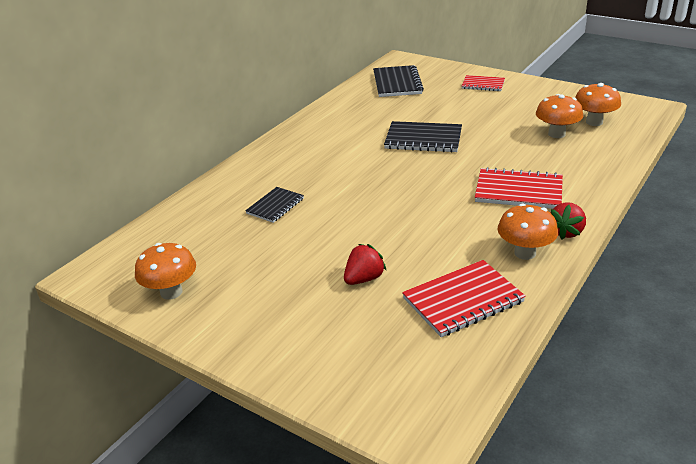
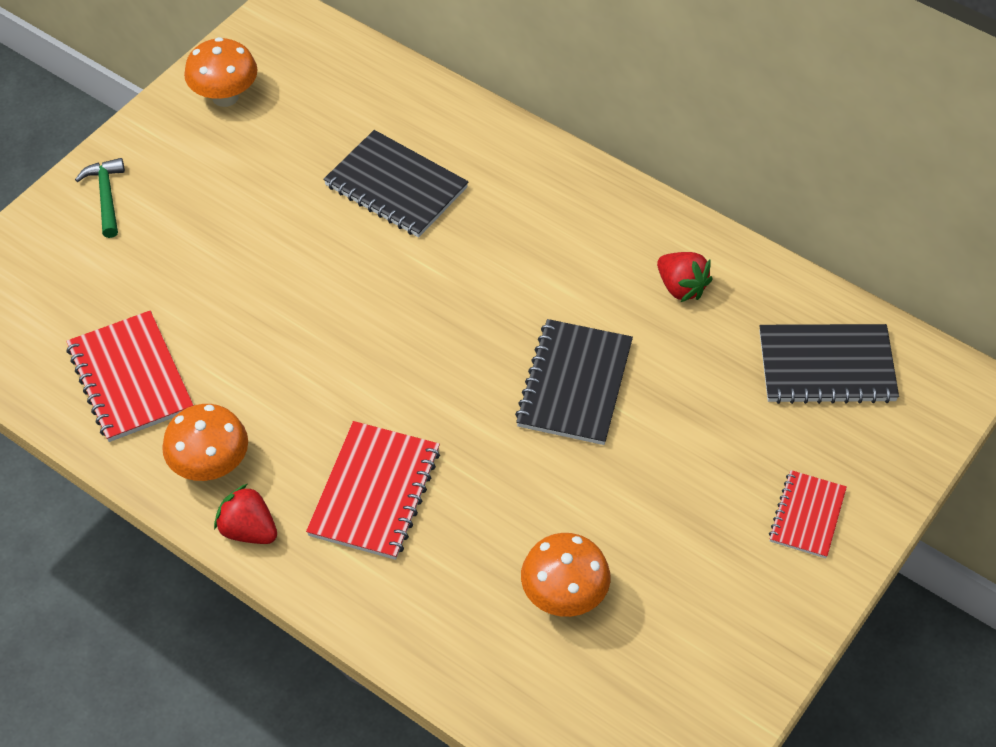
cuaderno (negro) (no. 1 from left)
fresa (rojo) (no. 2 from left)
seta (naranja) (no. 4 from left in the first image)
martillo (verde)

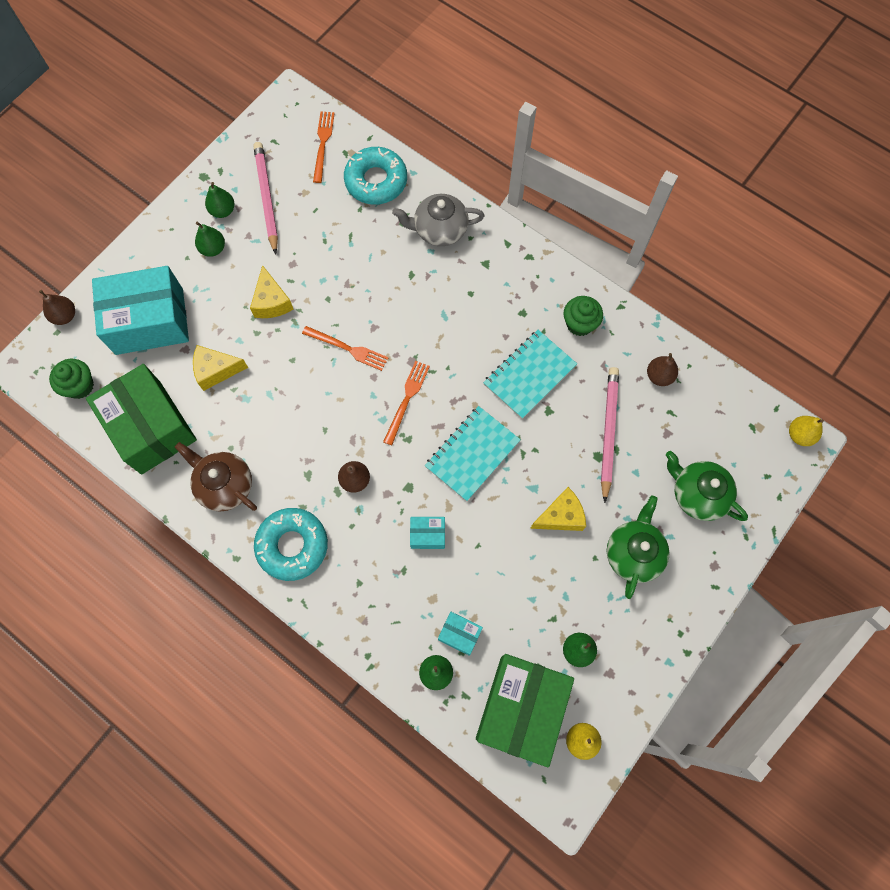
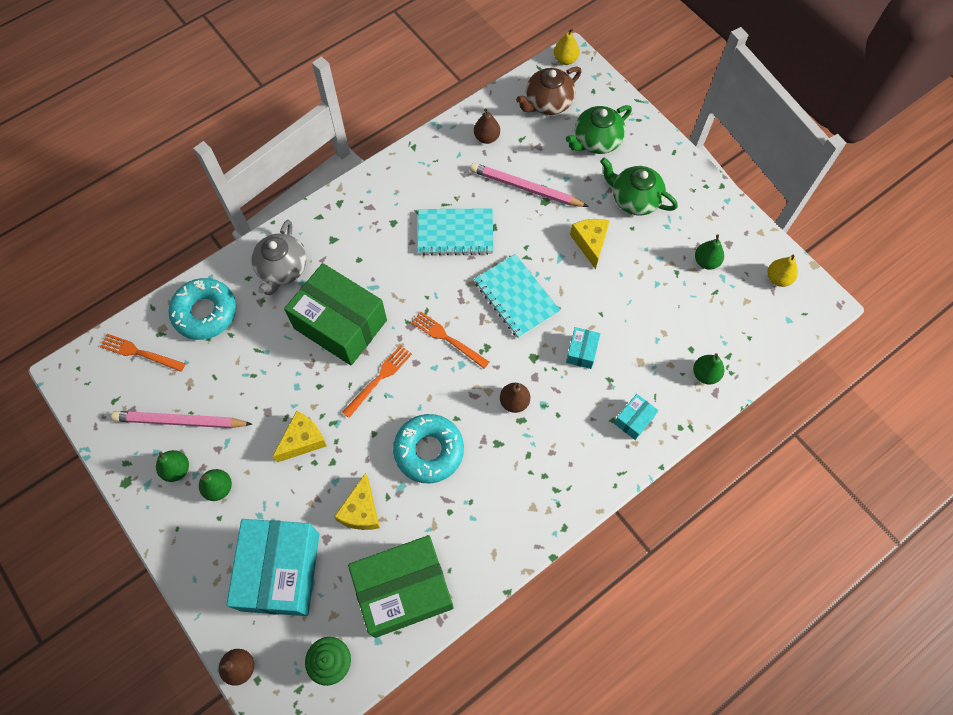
tetera (marrón)
queso (amarillo) (no. 1 from left)
rosquilla (turquesa) (no. 2 from left)
caja (turquesa) (no. 3 from left)
caja (verde) (no. 1 from left)
cuaderno (turquesa) (no. 1 from left)
magdalena (verde) (no. 2 from left in the first image)

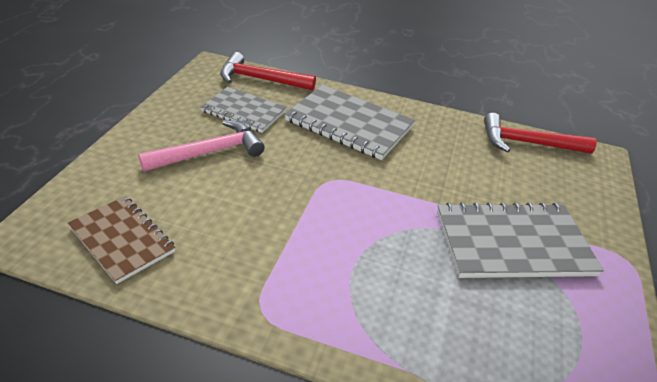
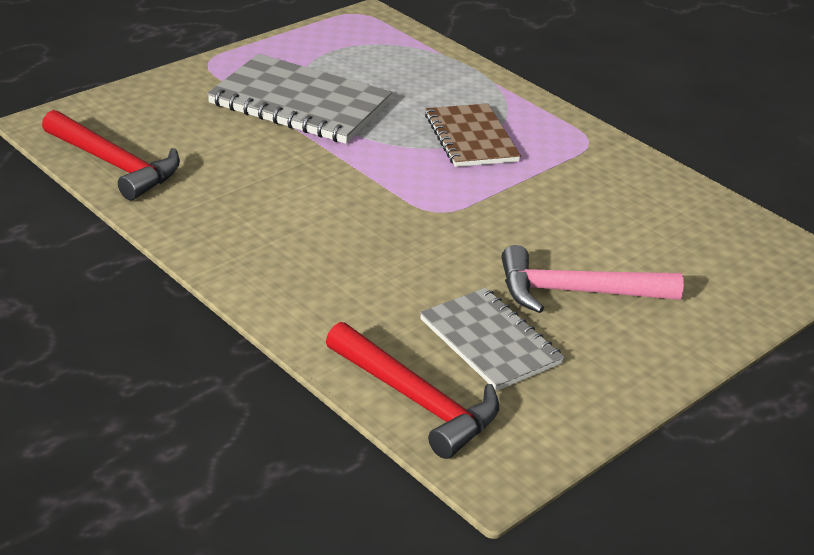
cuaderno (marrón)
cuaderno (gris) (no. 2 from left in the first image)

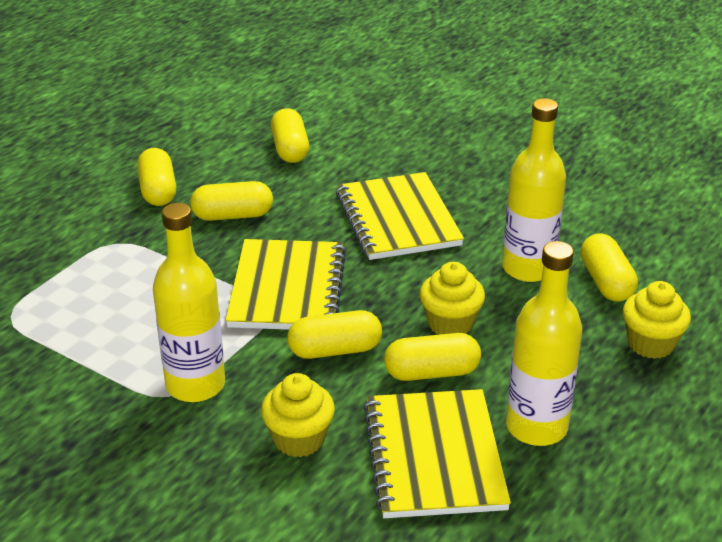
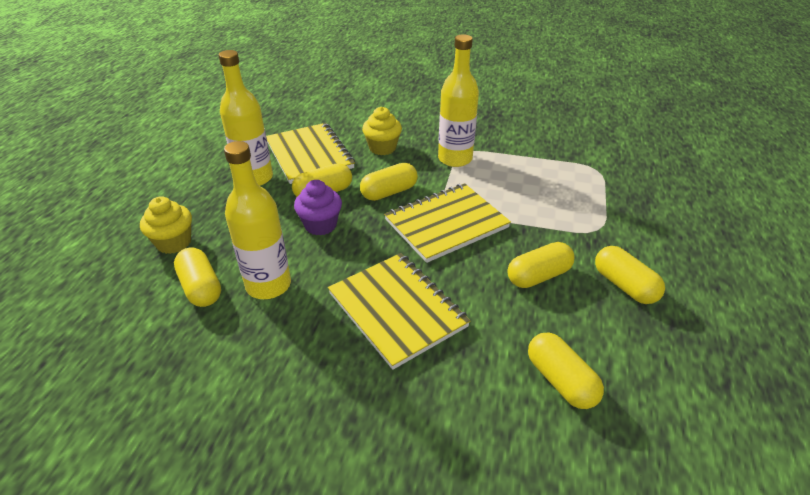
cuaderno (amarillo) (no. 3 from left)
magdalena (morado)

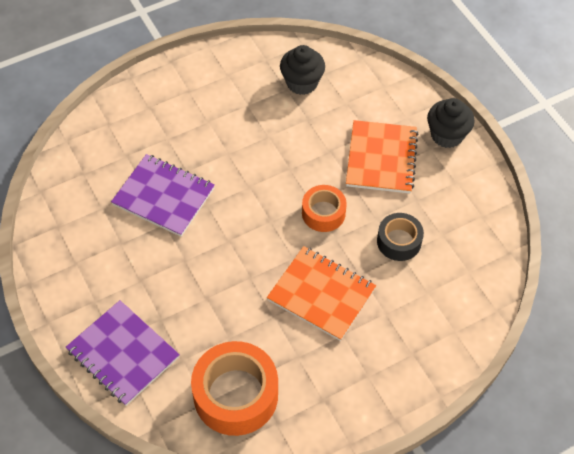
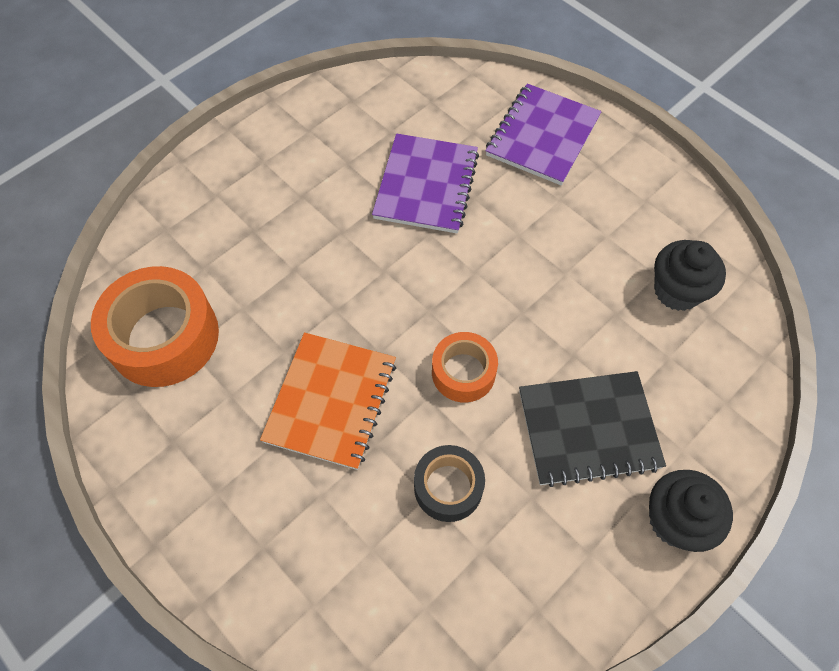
cuaderno (morado) (no. 2 from left)
cuaderno (negro)

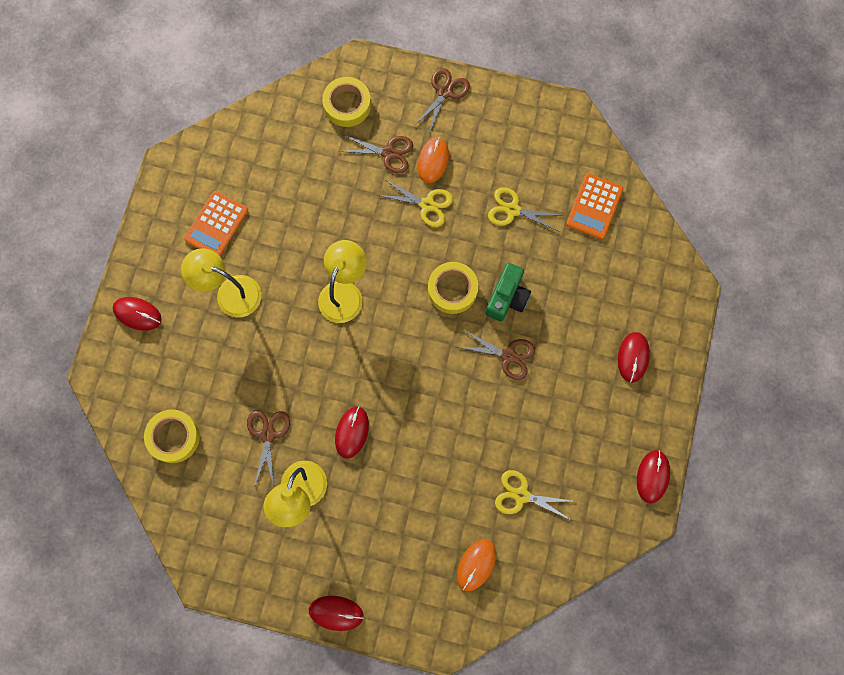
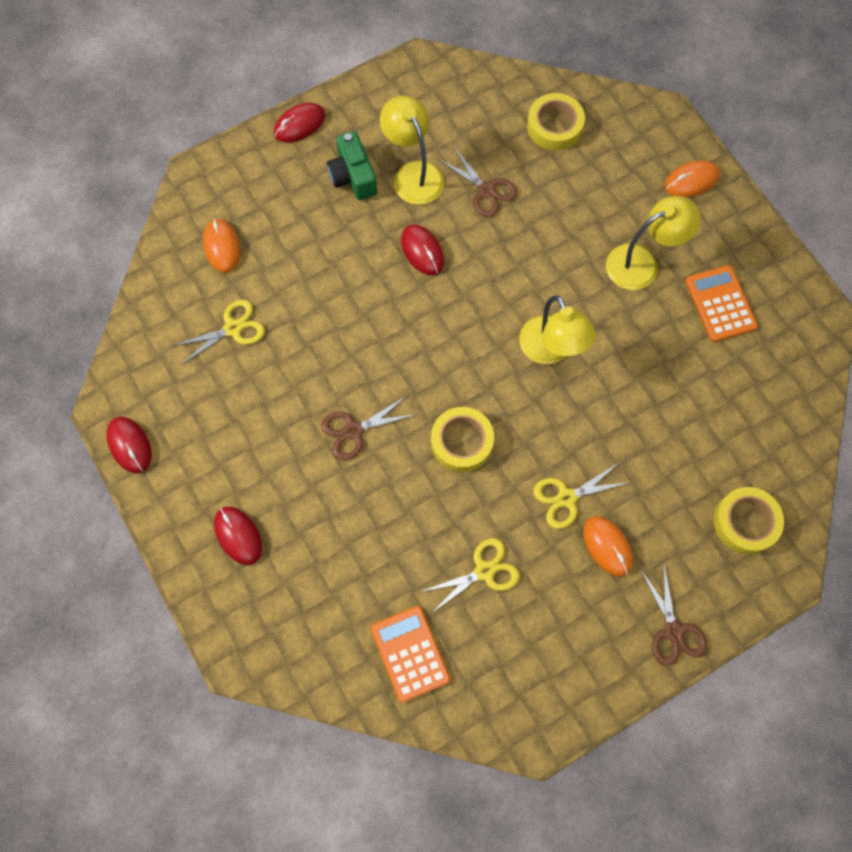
ratón (naranja) (no. 3 from left)
tijeras (marrón) (no. 2 from left in the first image)
cámara (verde)

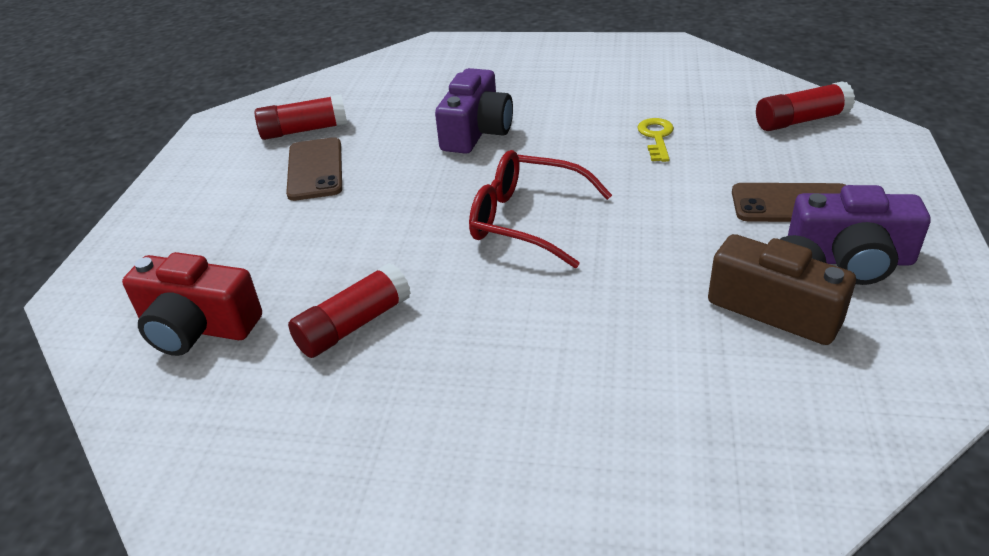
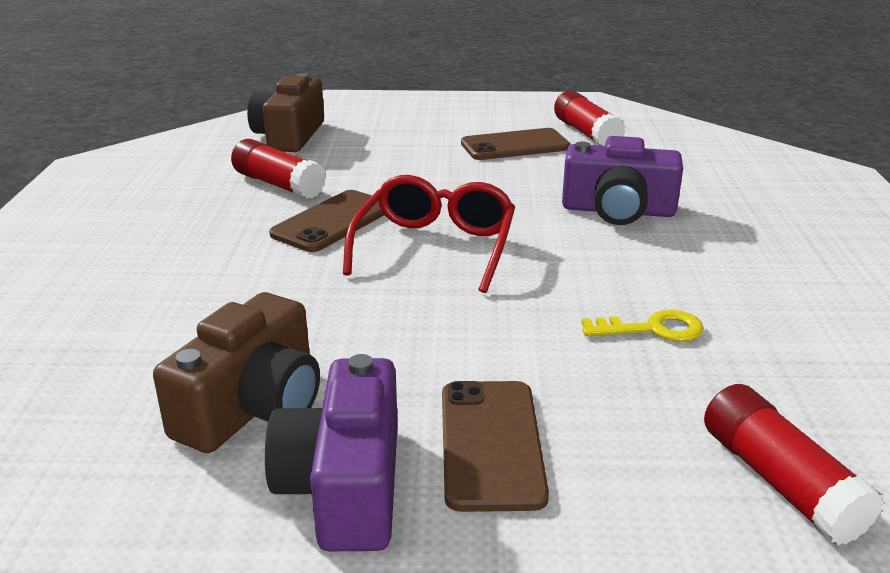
cámara (marrón) (no. 2 from left)
móvil (marrón) (no. 1 from left)

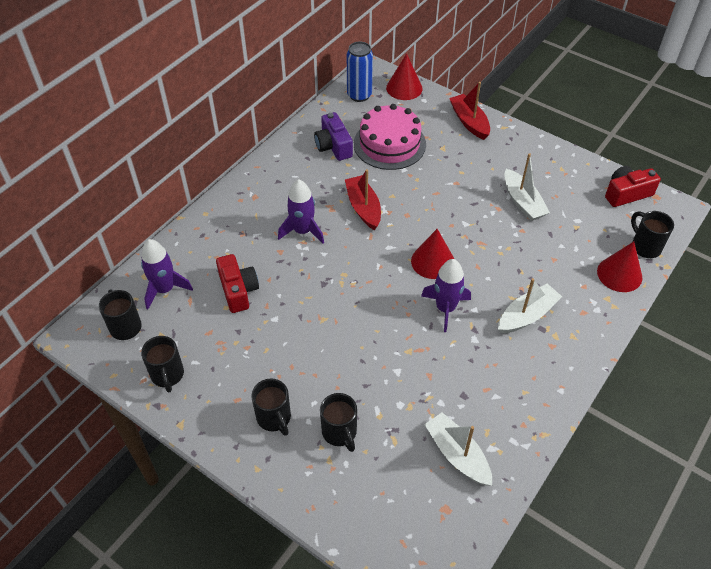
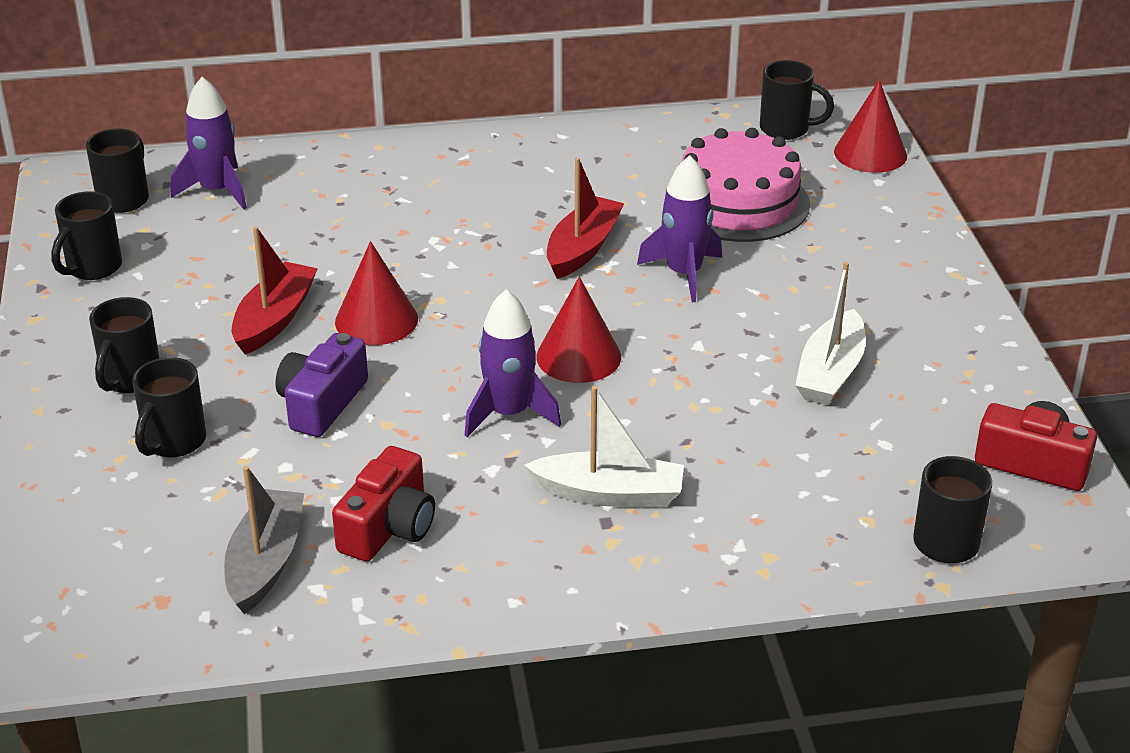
cámara (rojo) (no. 1 from left)
cohete (morado) (no. 3 from left)
cámara (morado)
taza (negro) (no. 5 from left)
barco (gris)
barco (rojo) (no. 1 from left)
cono (rojo) (no. 1 from left)

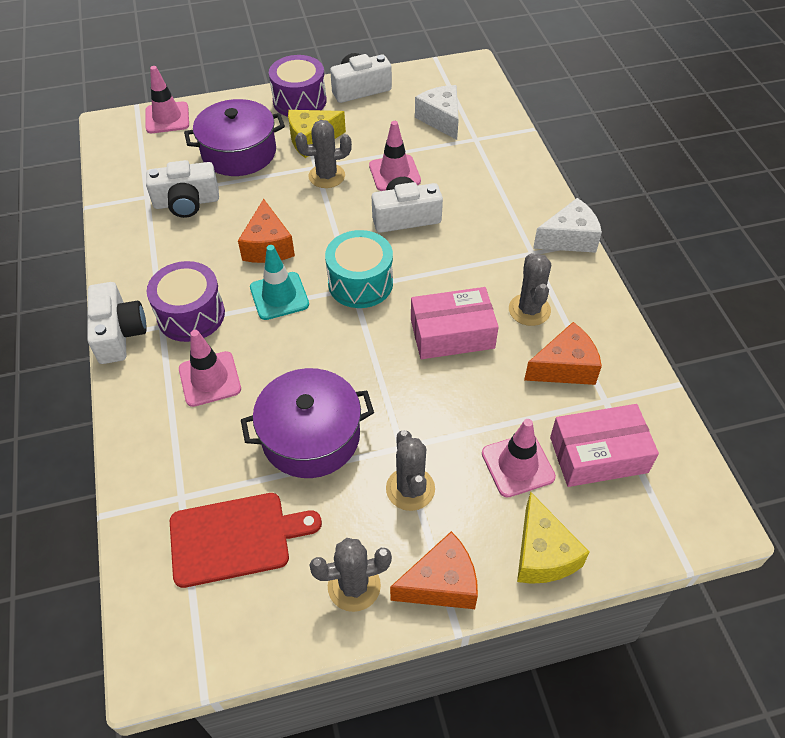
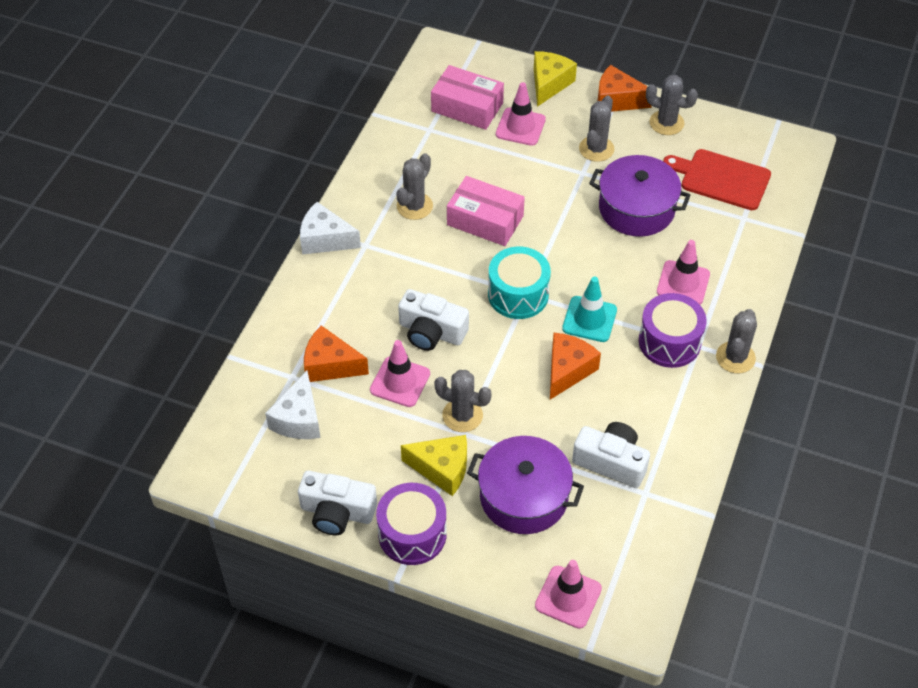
cactus (gris) (no. 5 from left)
queso (naranja) (no. 1 from left)

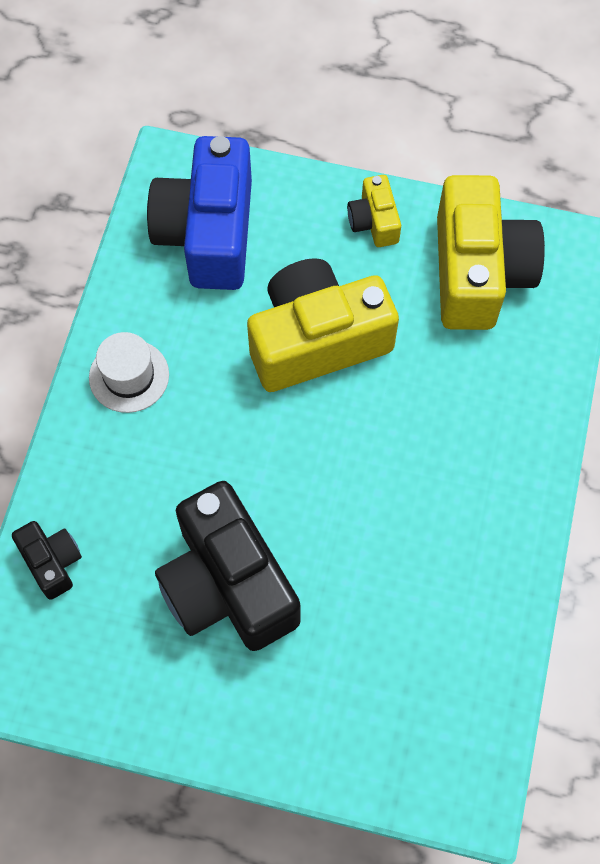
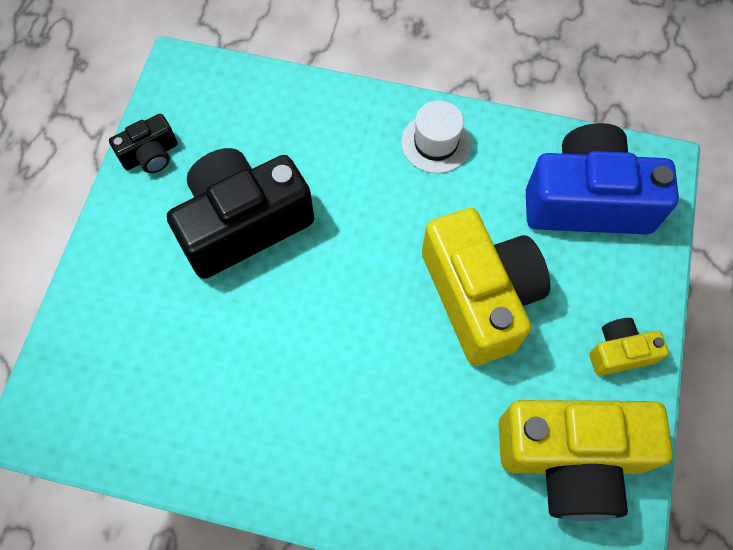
cámara (negro) (no. 1 from left)

